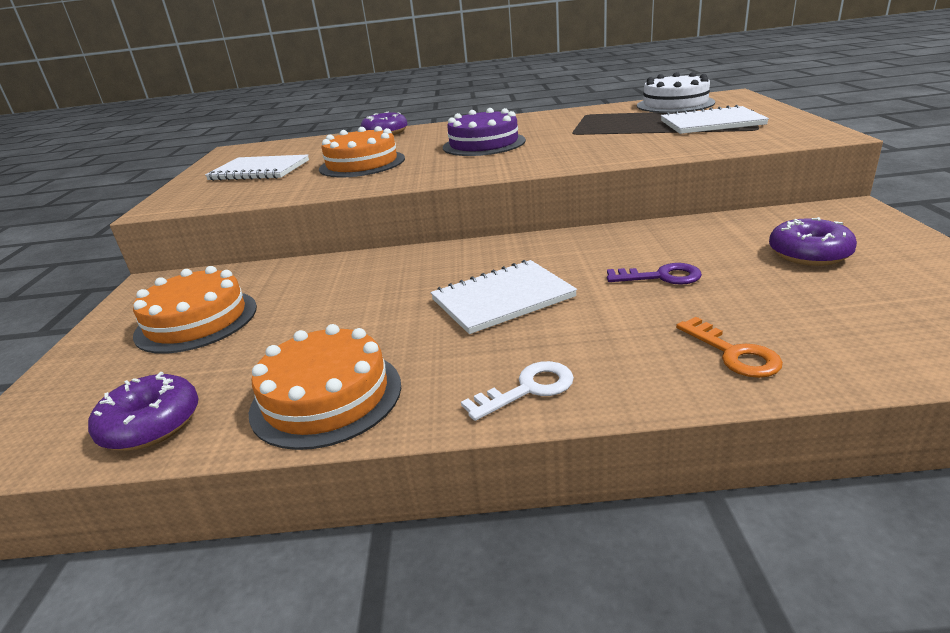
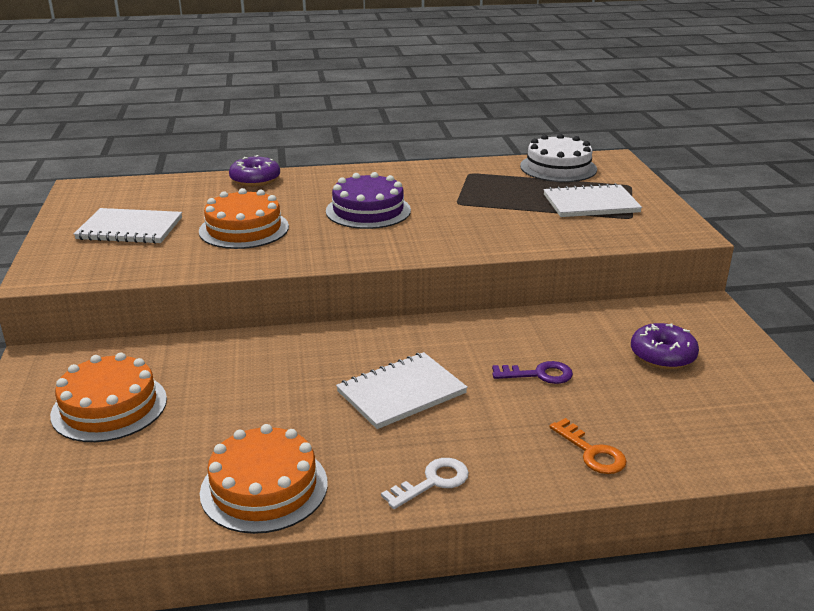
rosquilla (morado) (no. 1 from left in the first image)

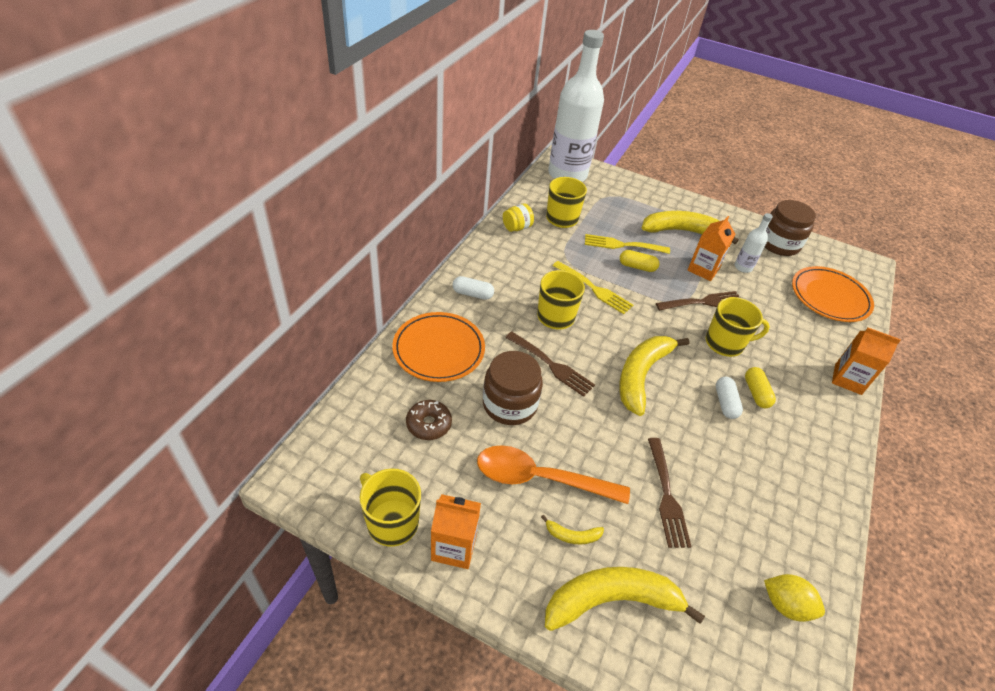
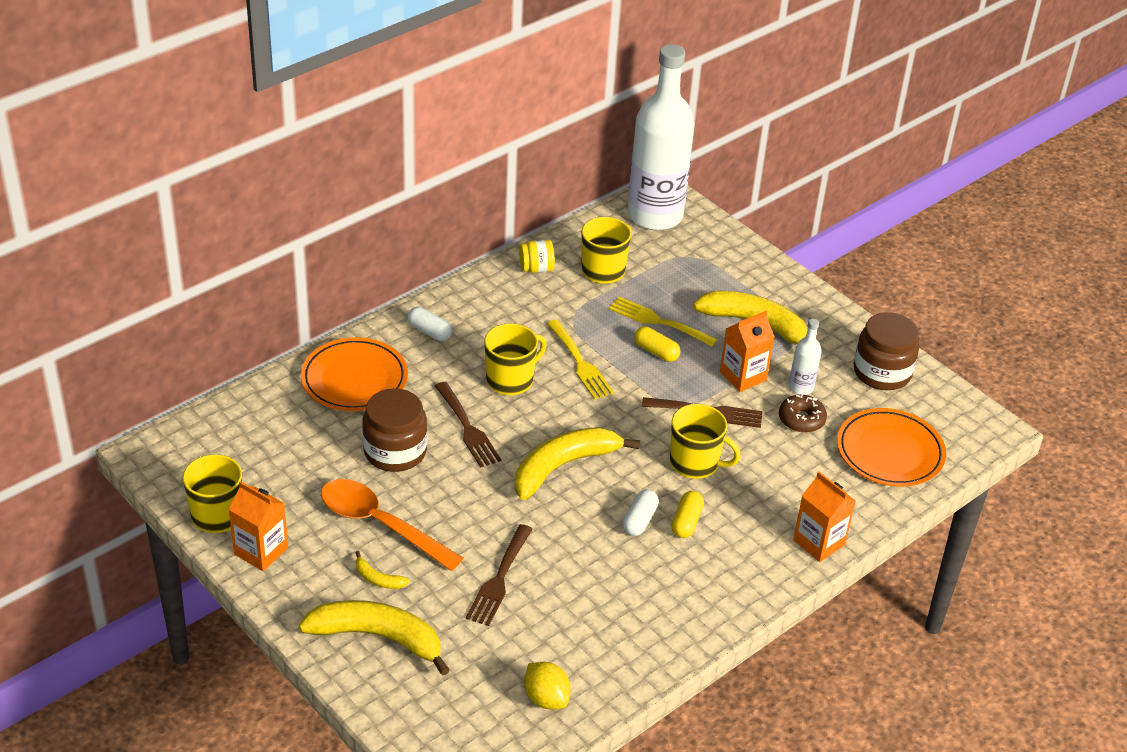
rosquilla (marrón)

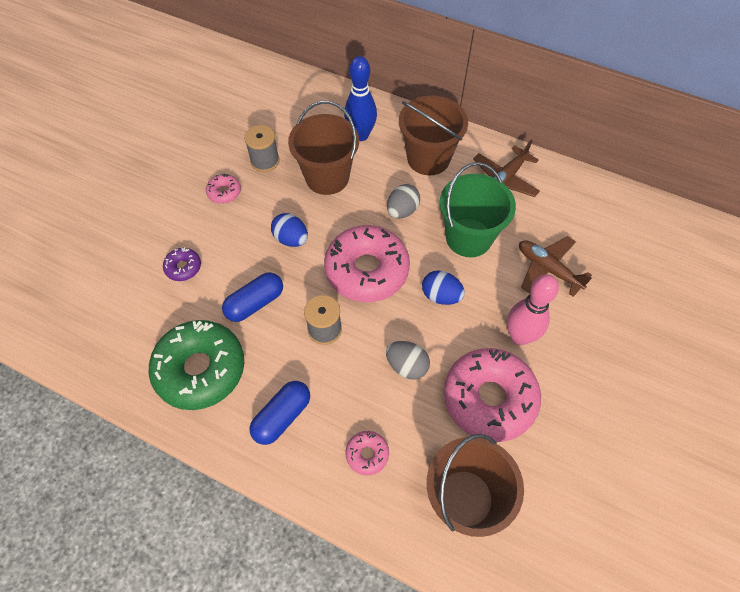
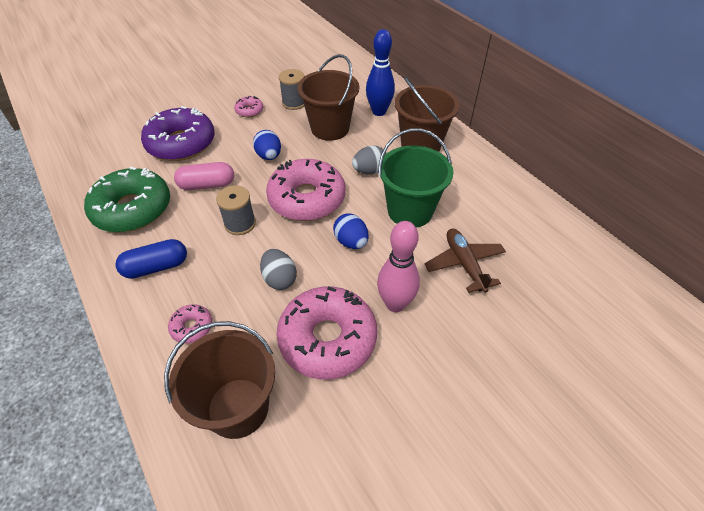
rosquilla (morado)
cápsula (rosa)
avión (marrón) (no. 1 from left in the first image)

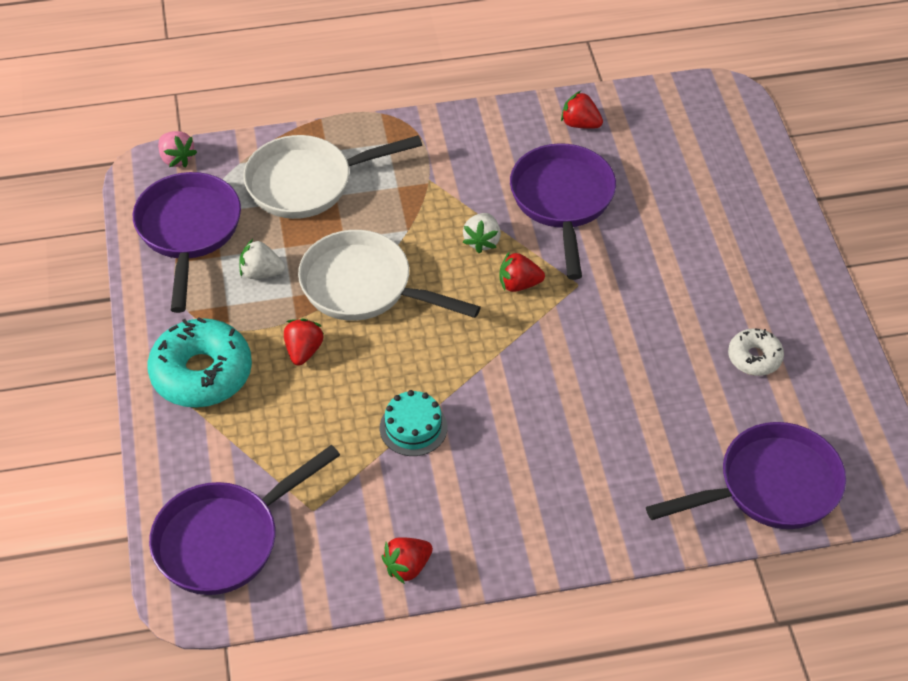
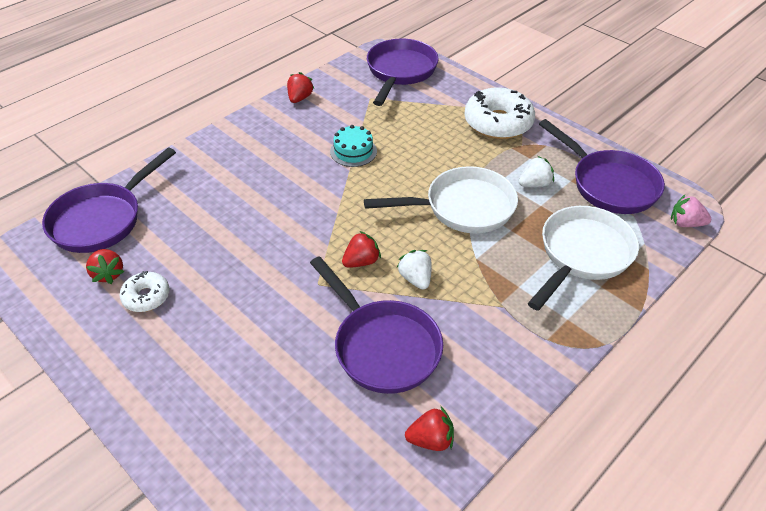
rosquilla (blanco) (no. 2 from left)
fresa (rojo) (no. 1 from left)

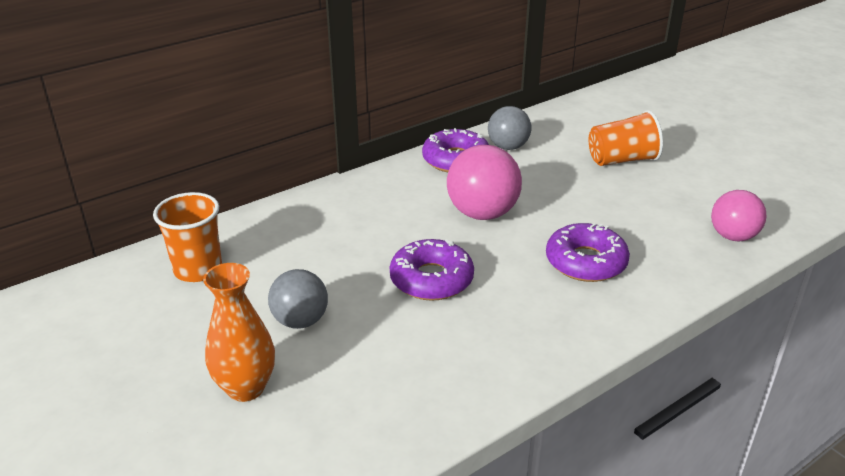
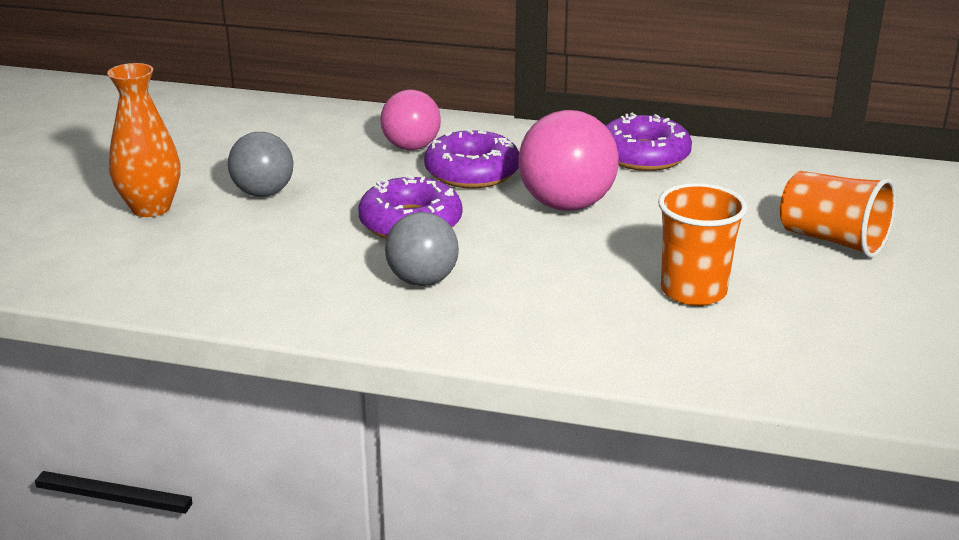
vaso (naranja) (no. 1 from left)
pelota (gris) (no. 2 from left)
rosquilla (morado) (no. 2 from left)
pelota (rosa) (no. 1 from left)

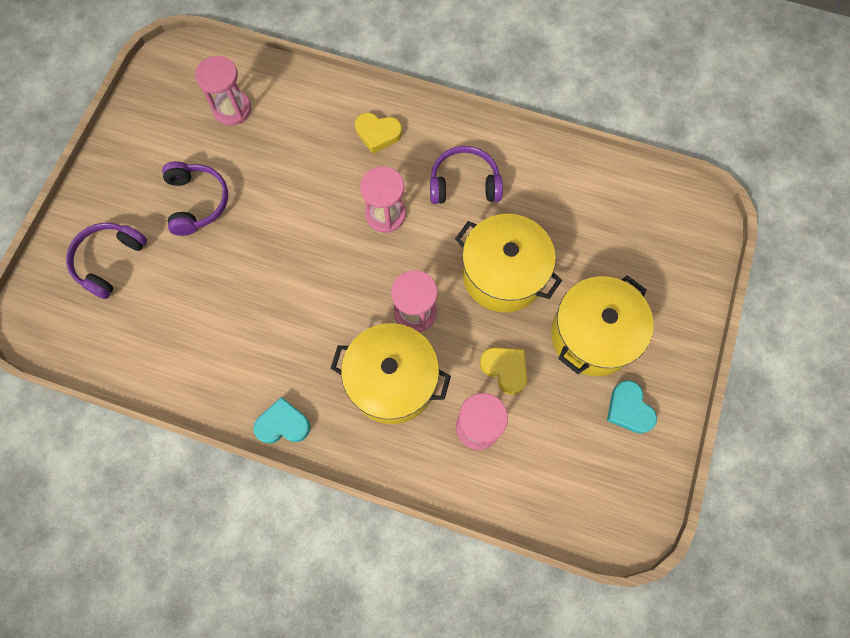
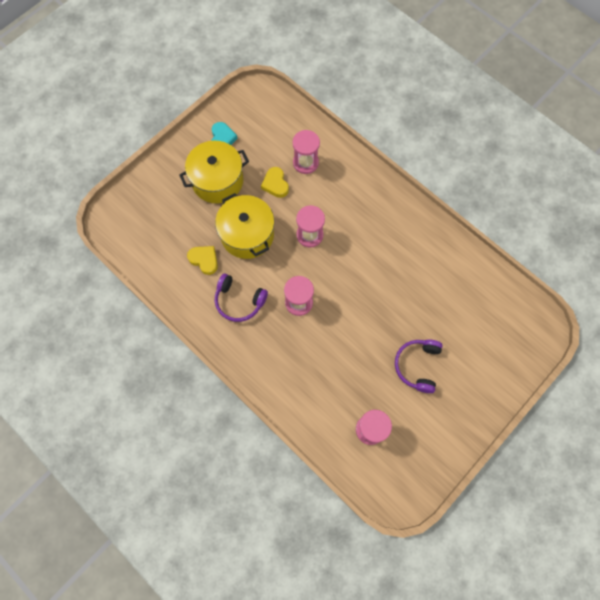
auriculares (morado) (no. 1 from left in the first image)
corazón (turquesa) (no. 1 from left in the first image)
olla (amarillo) (no. 1 from left in the first image)
corazón (amarillo) (no. 1 from left)

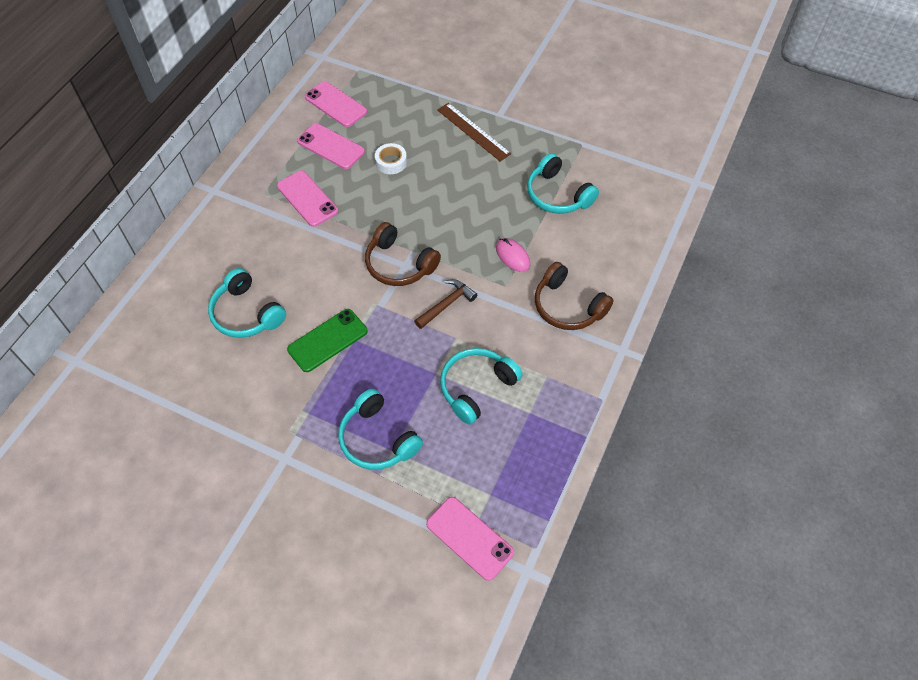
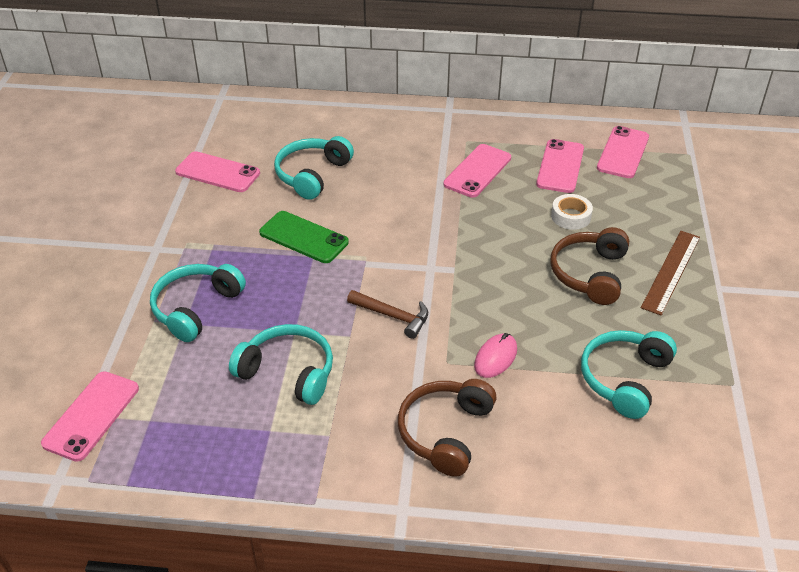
auriculares (marrón) (no. 2 from left)
móvil (rosa) (no. 2 from left)

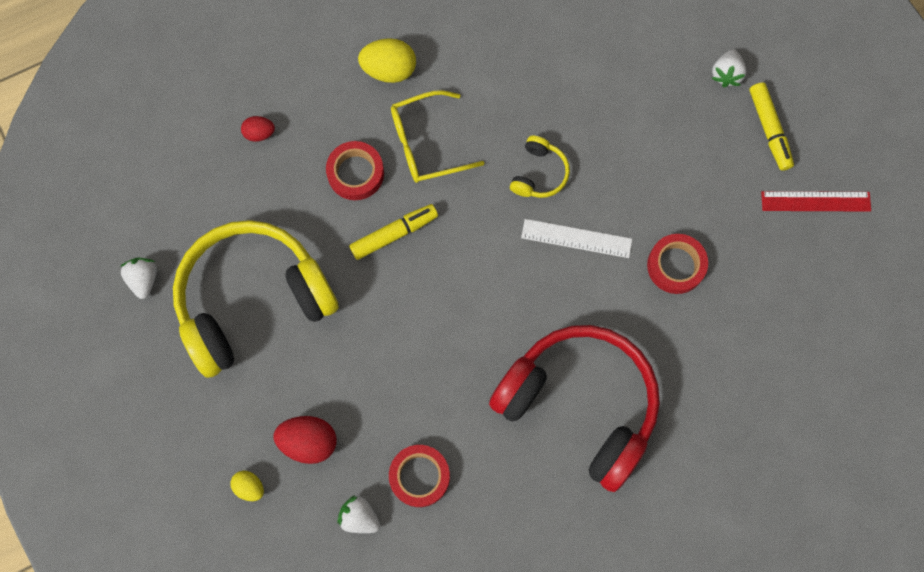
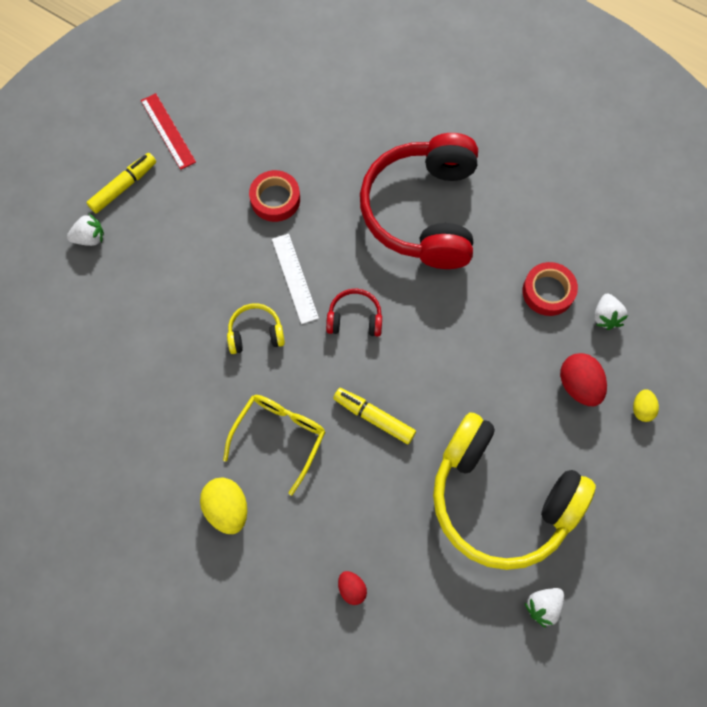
cinta adhesiva (rojo) (no. 1 from left in the first image)
gafas (amarillo)
auriculares (rojo) (no. 1 from left)

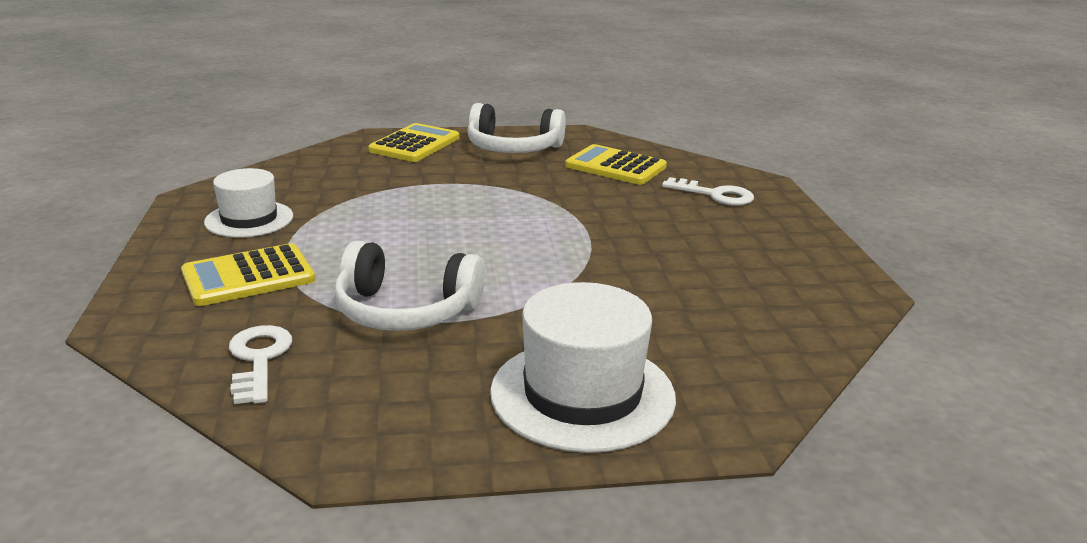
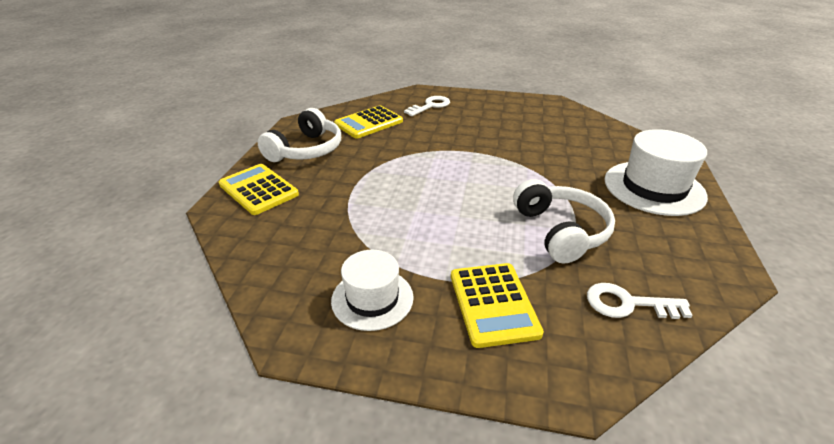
auriculares (blanco) (no. 2 from left)

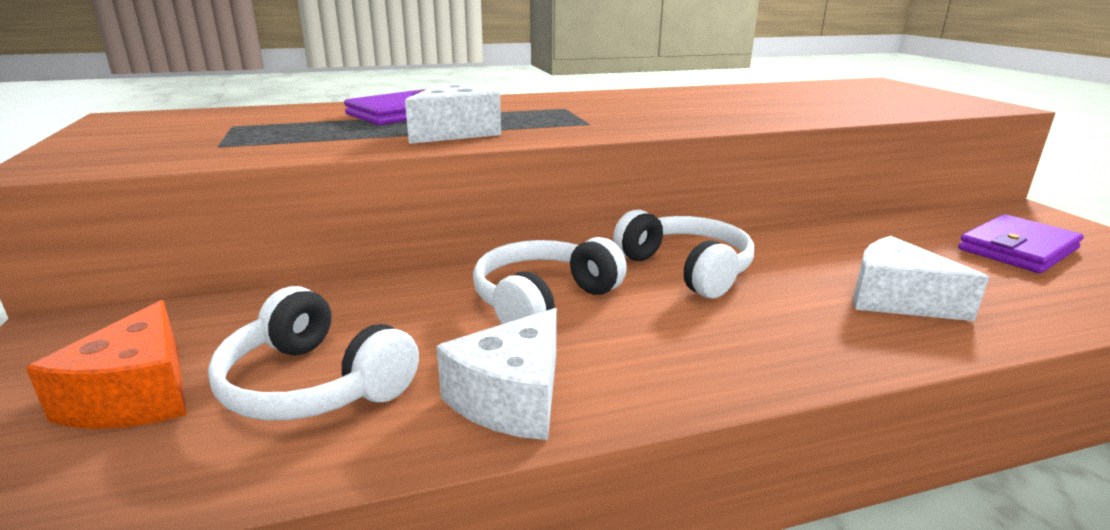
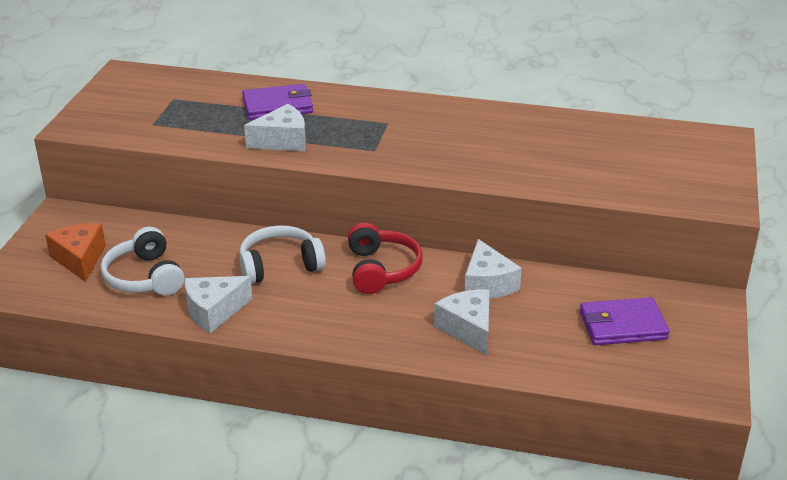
queso (naranja)
auriculares (rojo)
queso (blanco) (no. 4 from left)

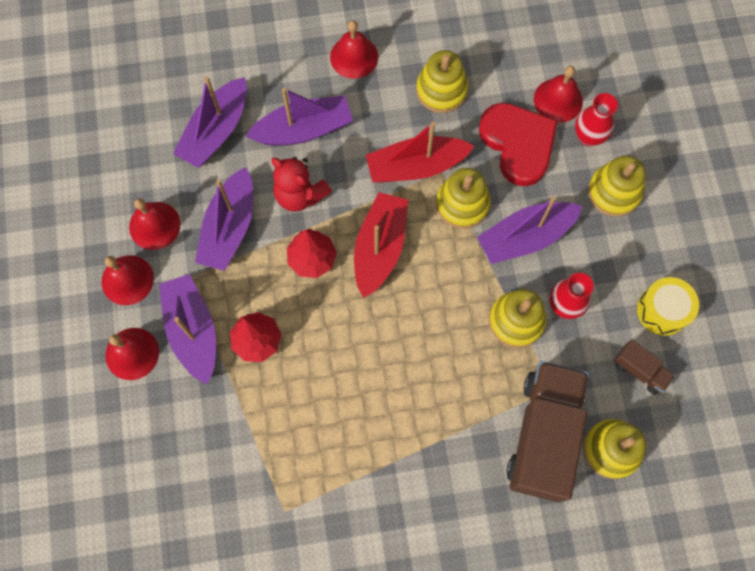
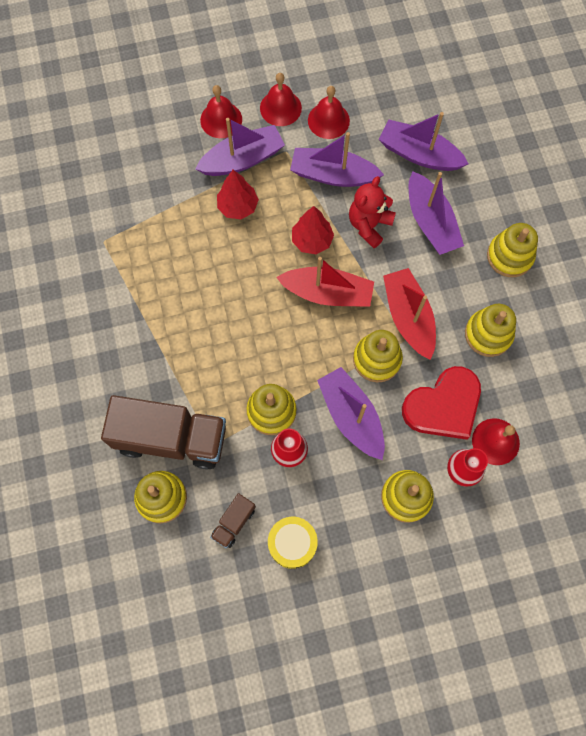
juguete apilable (amarillo) (no. 6 from left)

